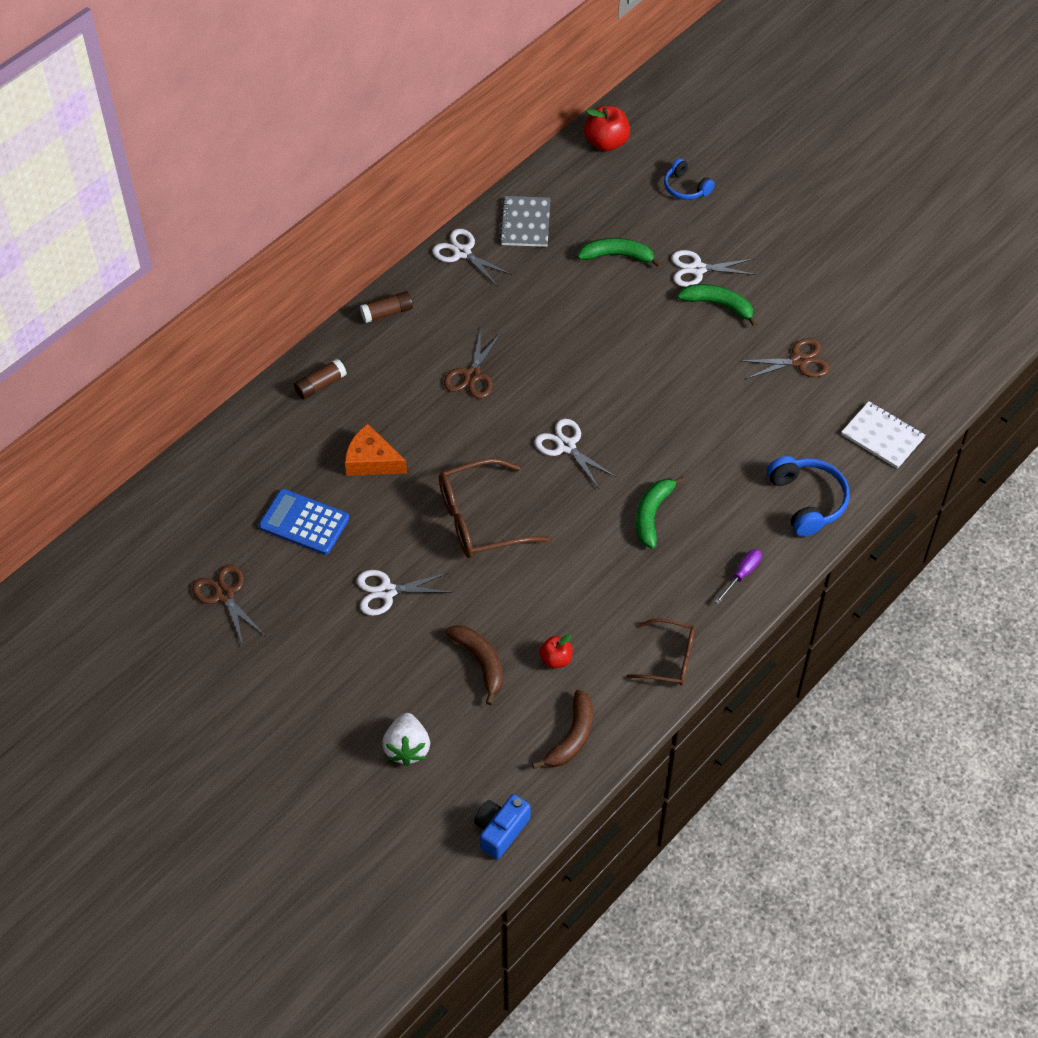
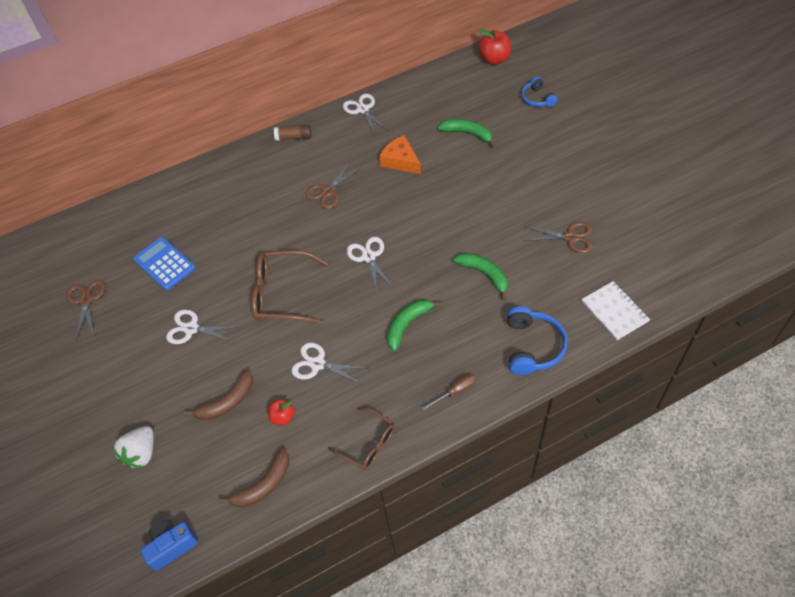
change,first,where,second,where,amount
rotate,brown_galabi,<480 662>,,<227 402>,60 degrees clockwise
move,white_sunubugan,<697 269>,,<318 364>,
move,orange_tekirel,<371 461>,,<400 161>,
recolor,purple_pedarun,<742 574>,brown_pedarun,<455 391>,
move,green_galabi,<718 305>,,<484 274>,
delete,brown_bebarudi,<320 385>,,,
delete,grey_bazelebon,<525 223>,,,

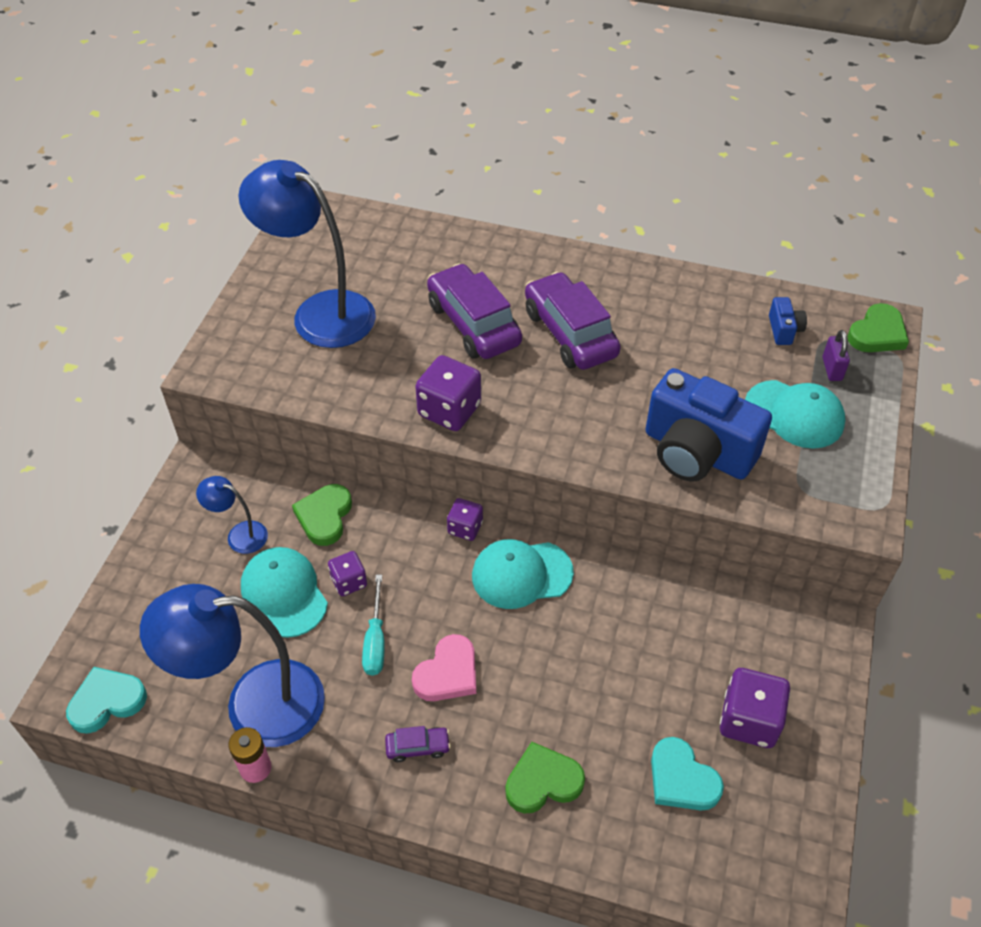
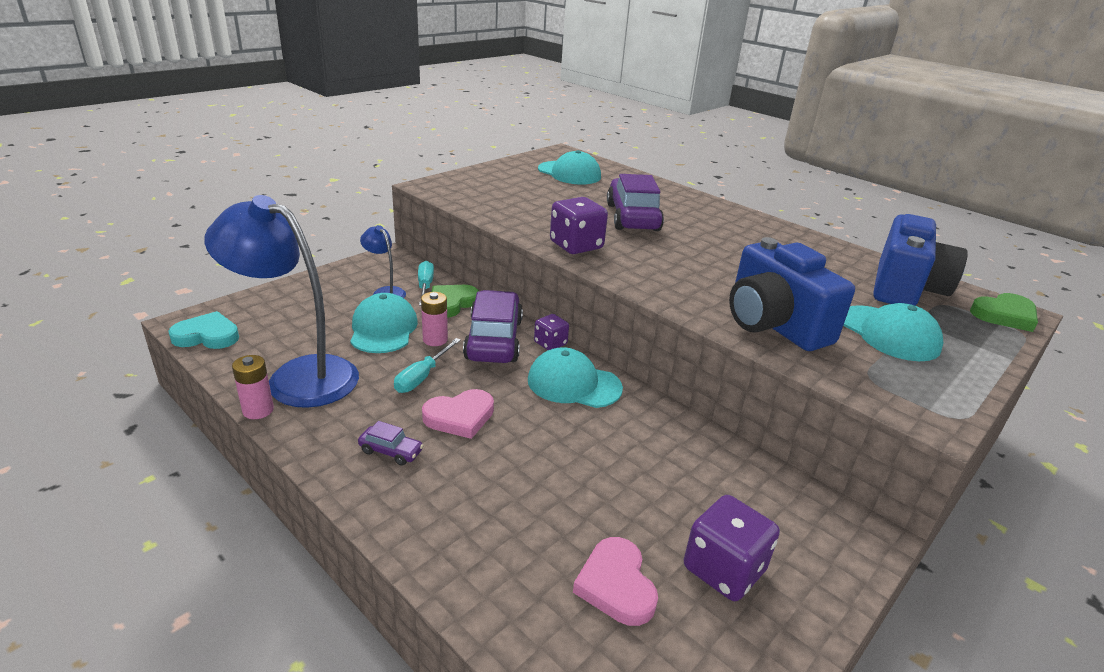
change,first,where,second,where,amount
insert,,,turquoise_pedarun,<425 286>,
replace,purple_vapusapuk,<349 582>,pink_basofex,<435 340>,
move,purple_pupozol,<570 333>,,<493 339>,
insert,,,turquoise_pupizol,<569 173>,
recolor,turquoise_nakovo,<681 779>,pink_nakovo,<616 585>,
resize,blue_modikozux,<784 330>,,<905 288>,x2.36
delete,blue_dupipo,<320 312>,,,
delete,green_nakovo,<543 781>,,,
delete,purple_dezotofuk,<832 369>,,,

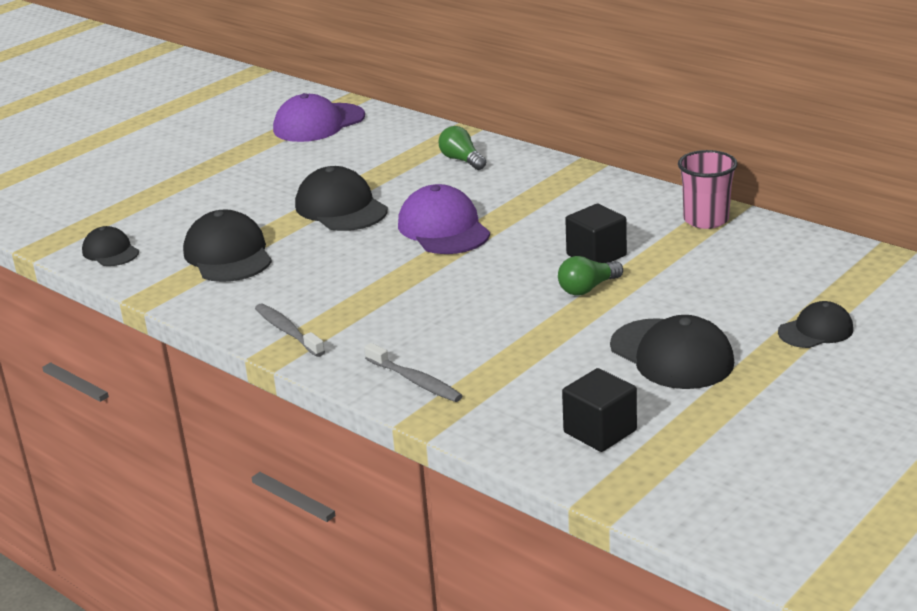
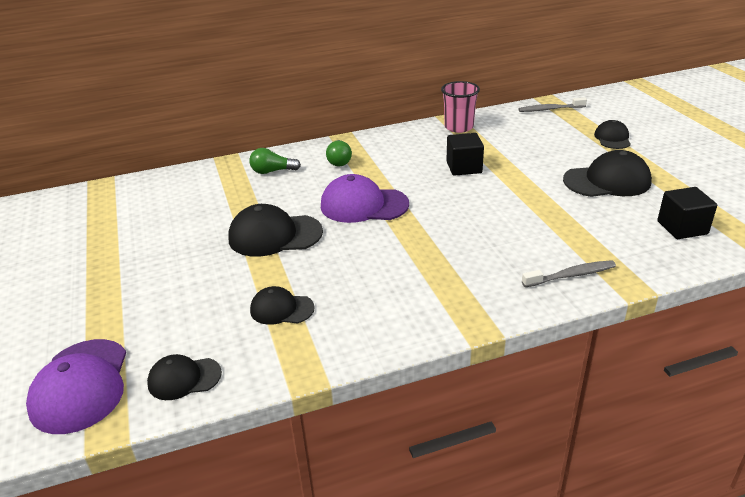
change,first,where,second,where,amount
move,purple_pupizol,<318 123>,,<80 386>,
resize,black_pupizol,<228 255>,,<281 309>,x0.59
move,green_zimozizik,<587 288>,,<339 161>,
move,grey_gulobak,<287 331>,,<550 109>,

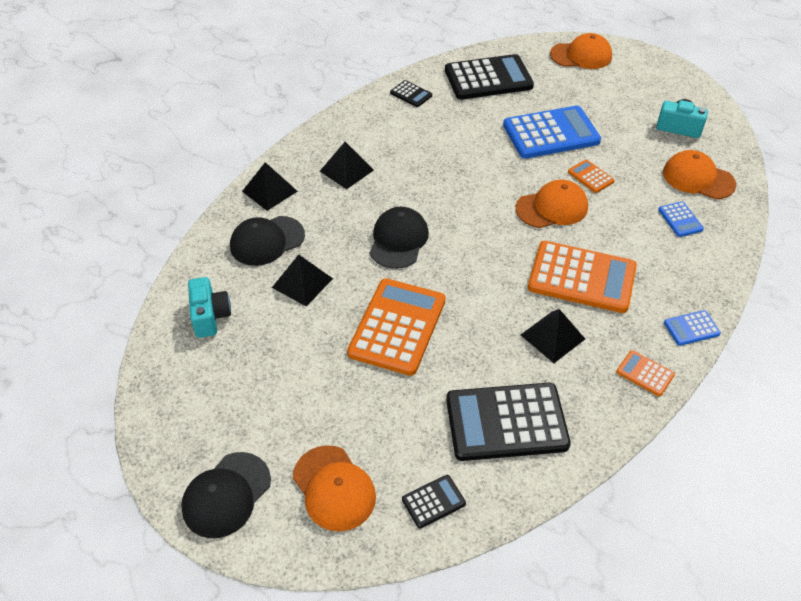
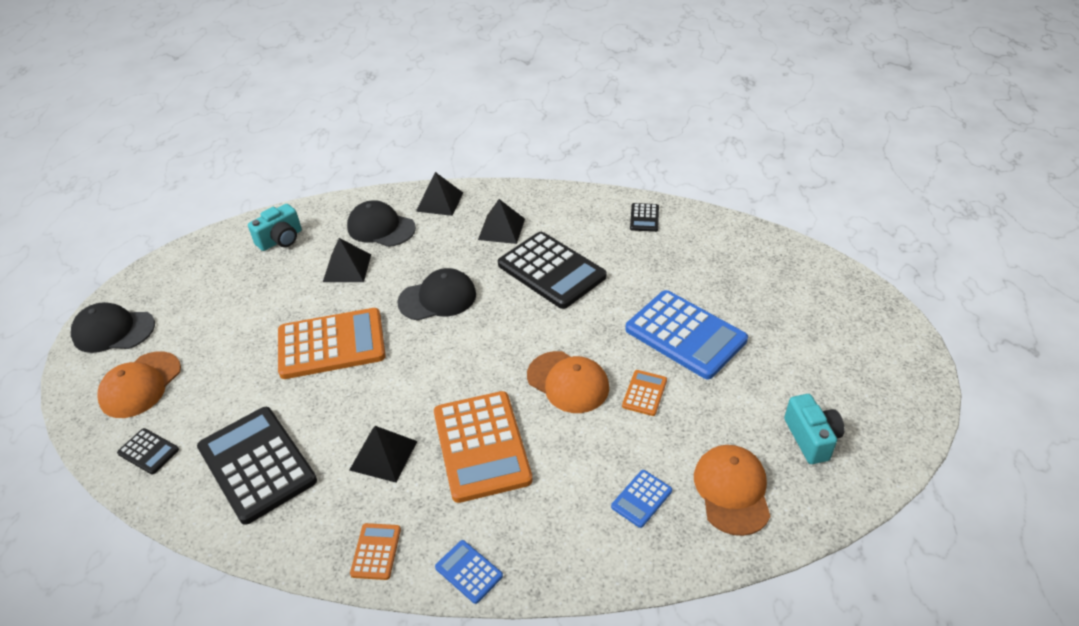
change,first,where,second,where,amount
move,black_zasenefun,<488 78>,,<551 271>,
delete,orange_pupizol,<581 55>,,,

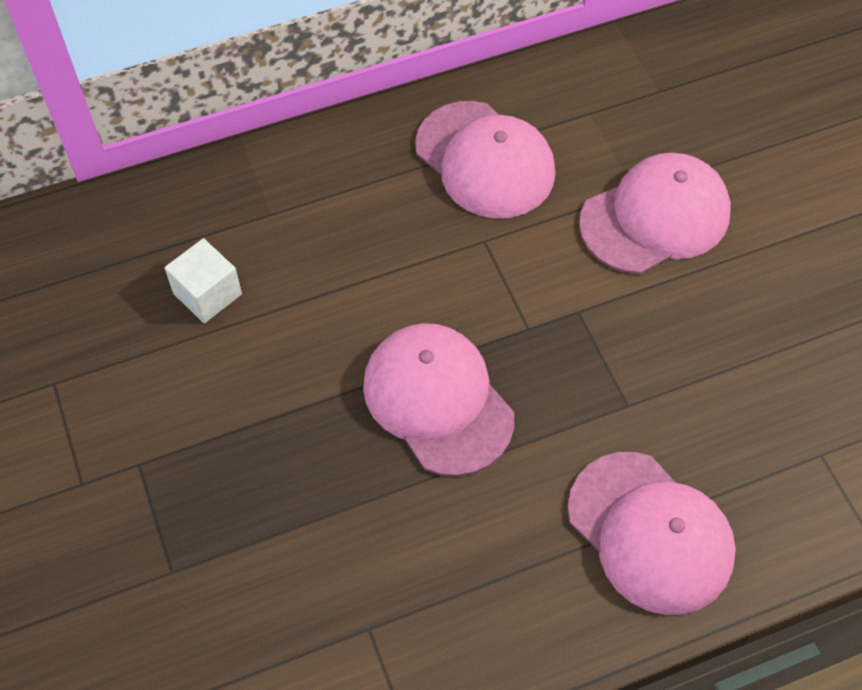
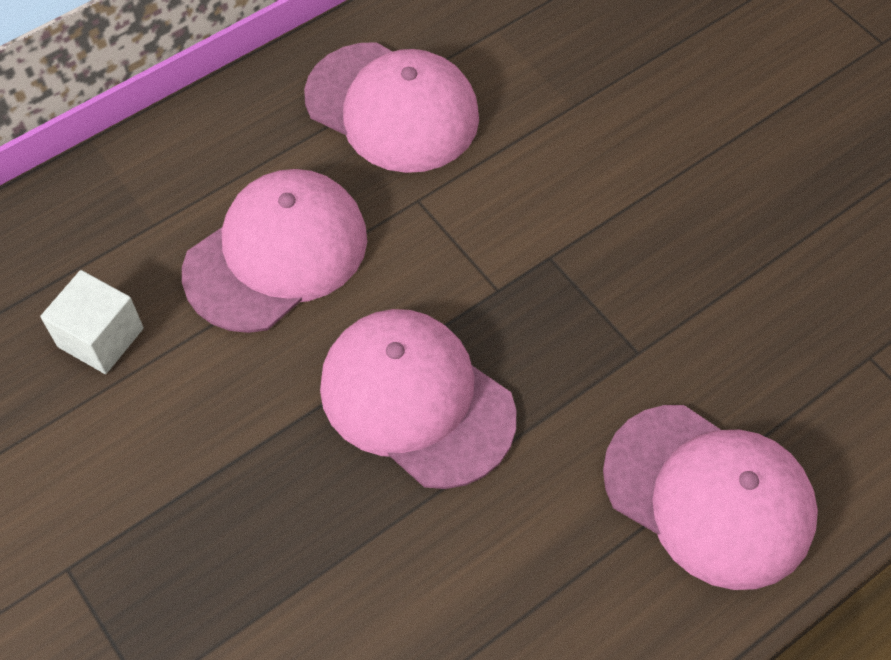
change,first,where,second,where,amount
move,pink_pupizol,<655 218>,,<276 254>,

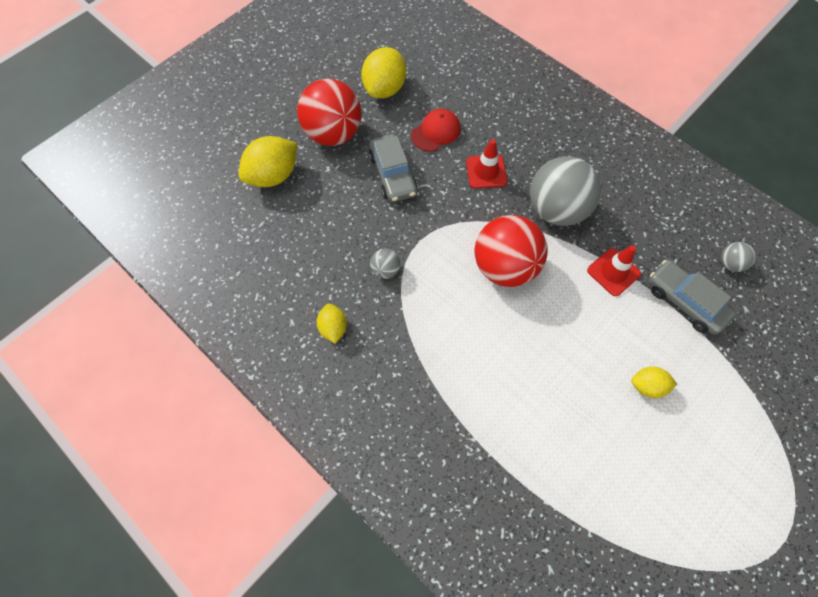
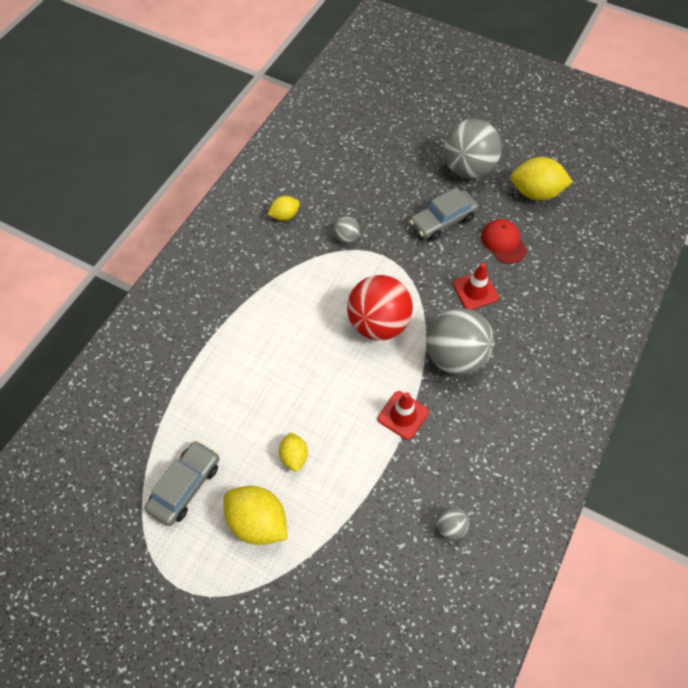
change,first,where,second,where,amount
move,grey_pupozol,<685 301>,,<185 486>,
move,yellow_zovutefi,<273 175>,,<258 522>,
recolor,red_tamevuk,<333 134>,grey_tamevuk,<467 168>,
rotate,red_pupizol,<436 132>,,<503 242>,150 degrees counterclockwise

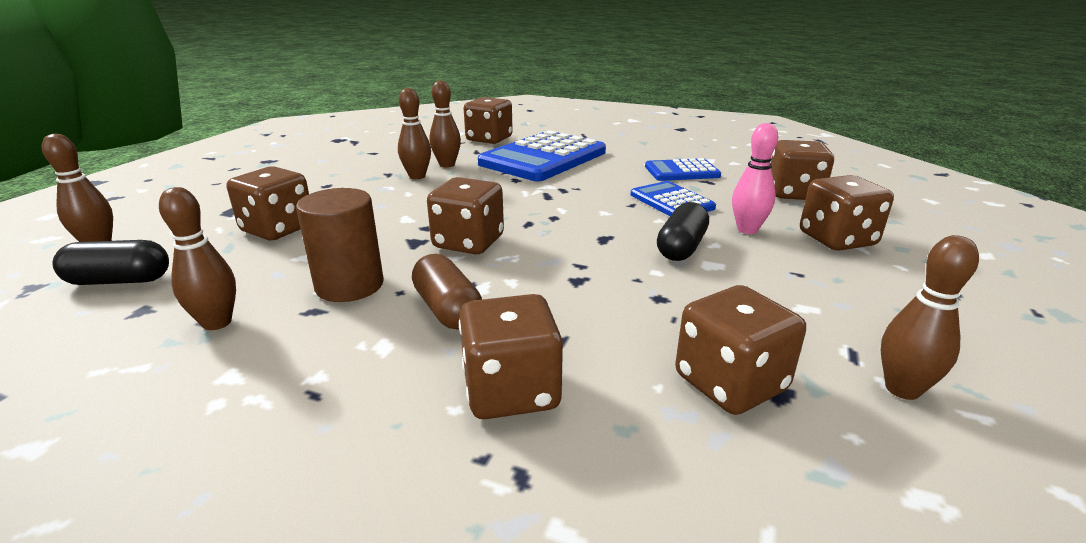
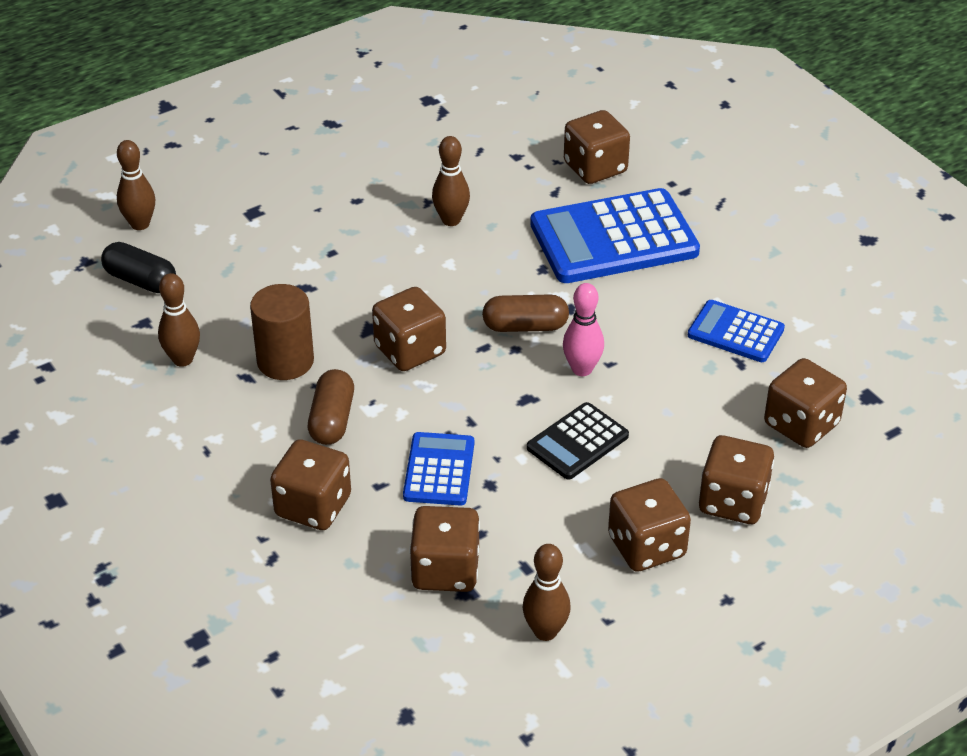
change,first,where,second,where,amount
move,blue_zasenefun,<671 201>,,<439 470>,
insert,,,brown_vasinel,<525 326>,
replace,black_vasinel,<681 247>,black_zasenefun,<577 442>,
move,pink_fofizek,<747 230>,,<582 369>,
move,brown_vapusapuk,<278 229>,,<646 546>,
delete,brown_fofizek,<447 165>,,,

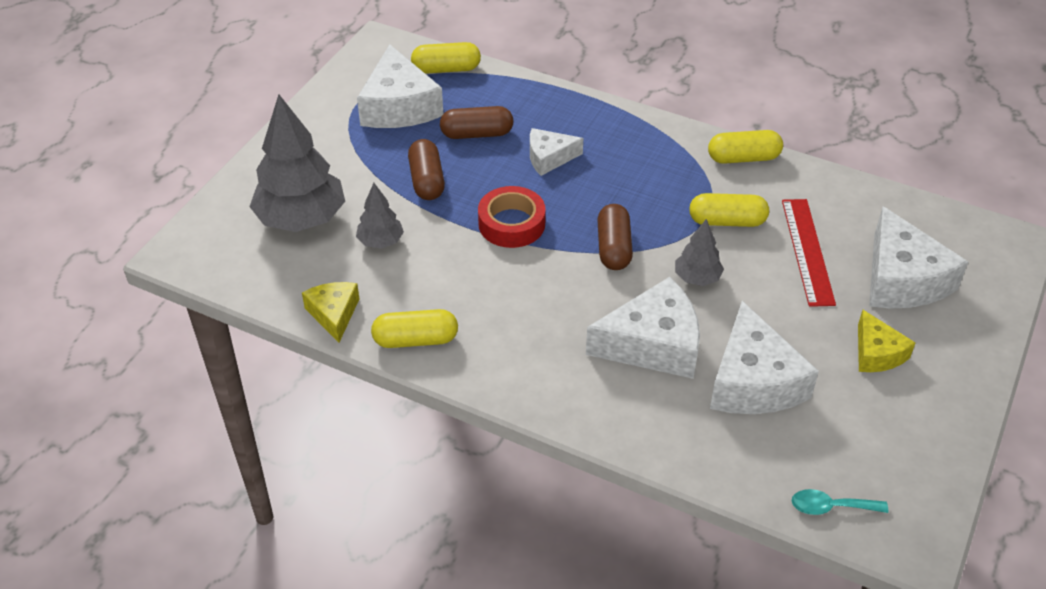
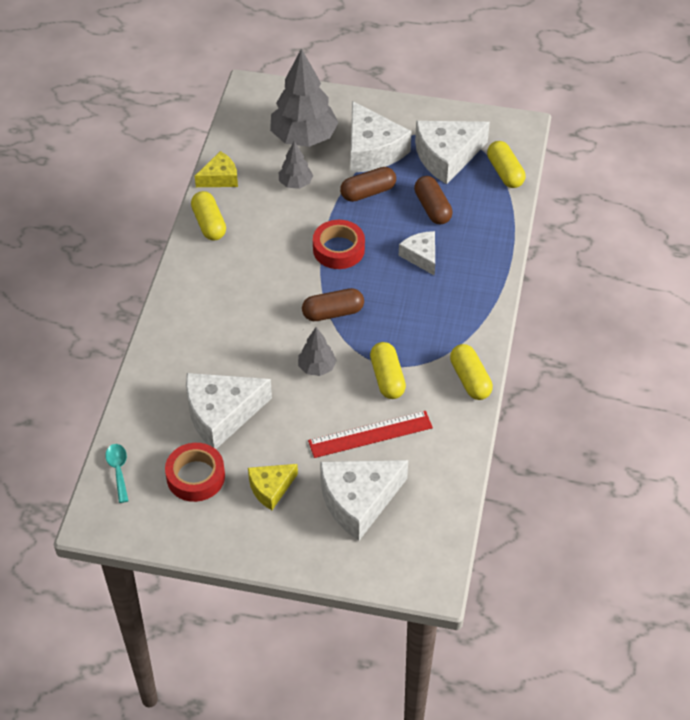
change,first,where,second,where,amount
insert,,,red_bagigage,<195 476>,
move,white_tekirel,<653 344>,,<372 150>,

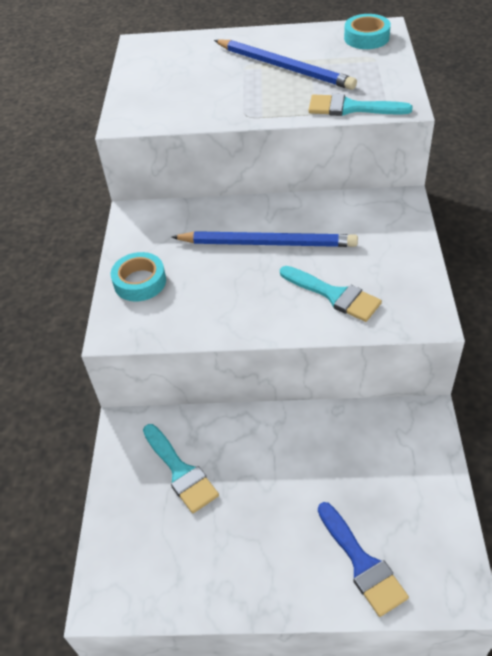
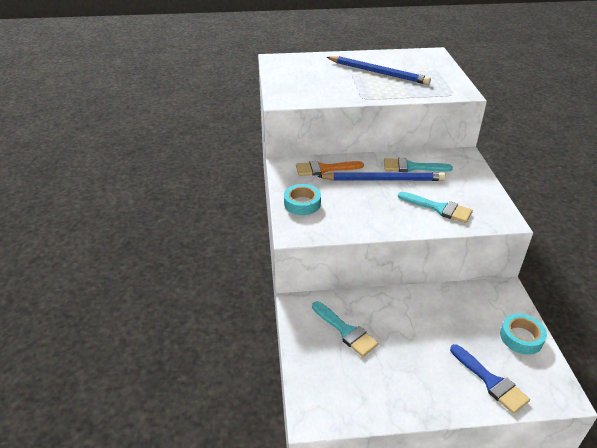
change,first,where,second,where,amount
insert,,,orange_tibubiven,<324 169>,
move,turquoise_tibubiven,<351 108>,,<412 167>,
move,turquoise_bagigage,<366 38>,,<521 337>,

